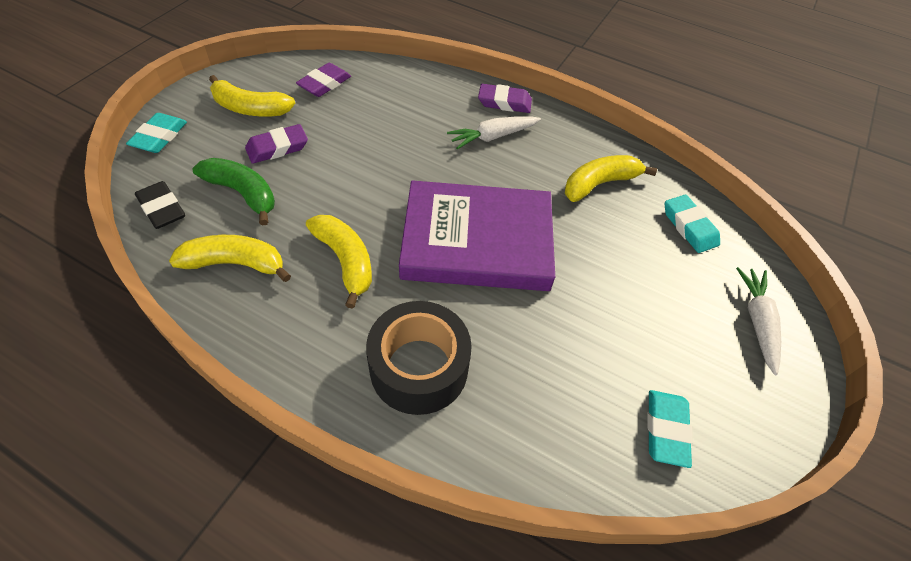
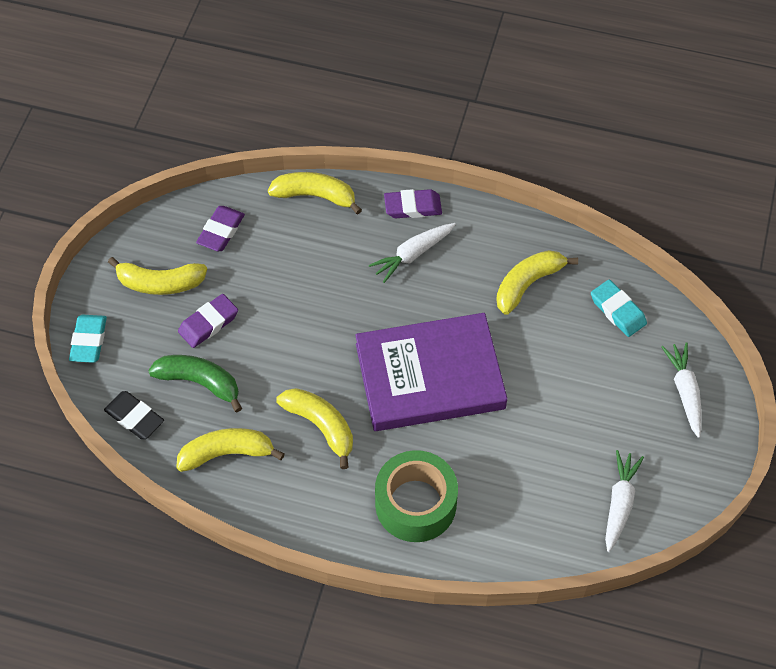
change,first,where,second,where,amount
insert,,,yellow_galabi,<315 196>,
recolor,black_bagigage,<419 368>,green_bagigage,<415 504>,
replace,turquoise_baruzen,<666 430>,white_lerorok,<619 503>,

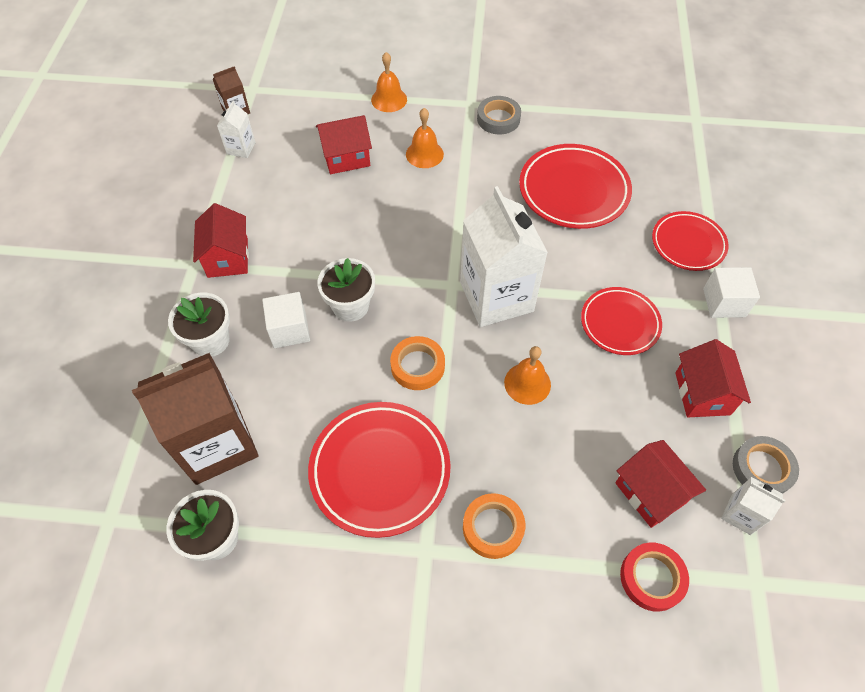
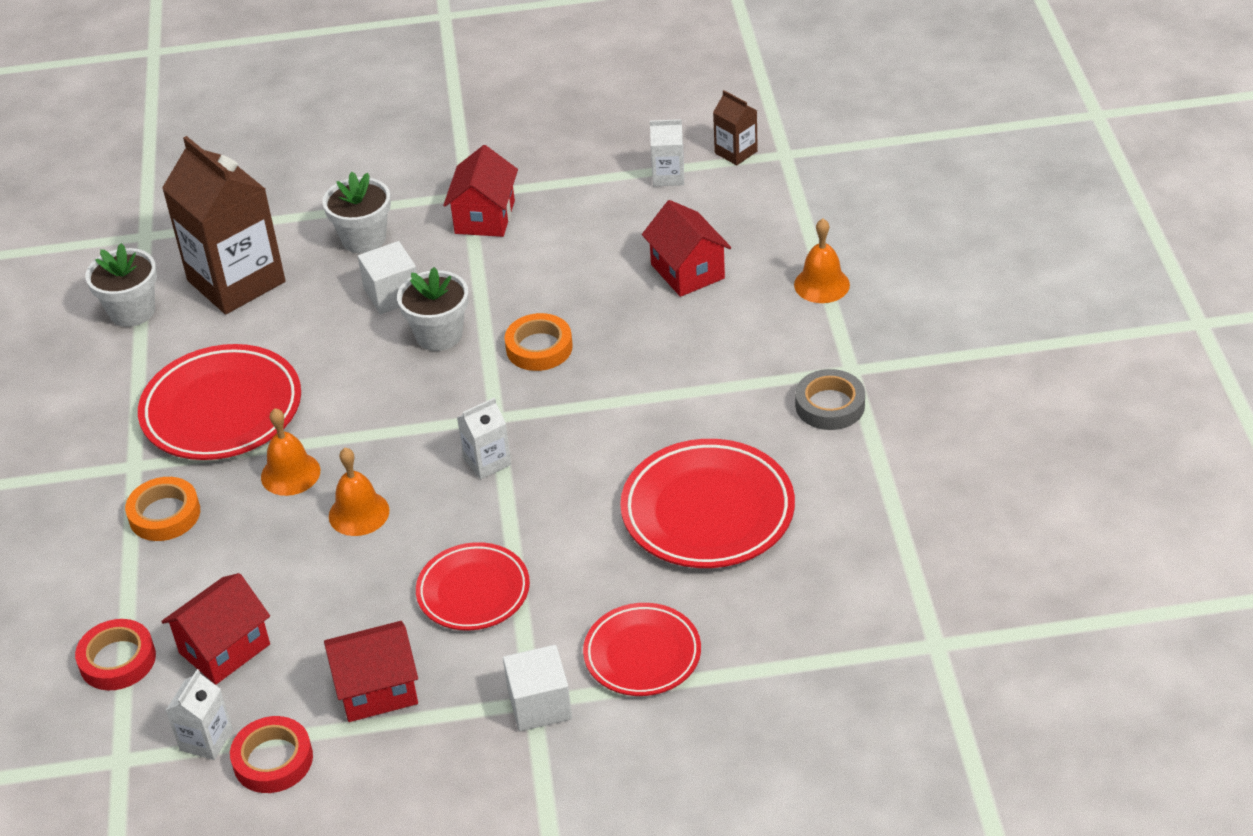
change,first,where,second,where,amount
recolor,grey_bagigage,<762 468>,red_bagigage,<273 760>,
move,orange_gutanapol,<424 154>,,<290 473>,
rotate,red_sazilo,<228 257>,,<485 217>,60 degrees counterclockwise
resize,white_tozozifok,<496 297>,,<487 462>,x0.45
move,orange_bagigage,<417 366>,,<539 347>,

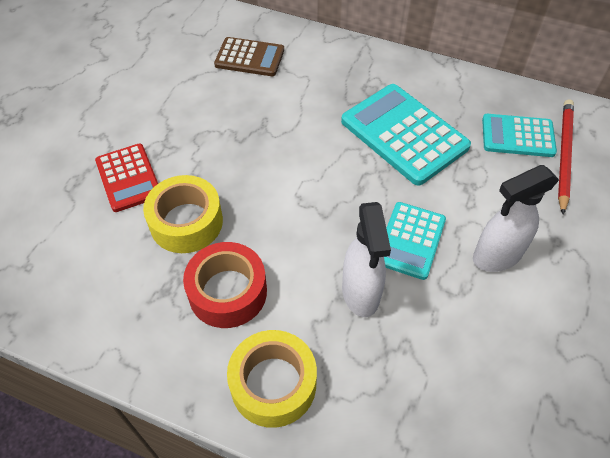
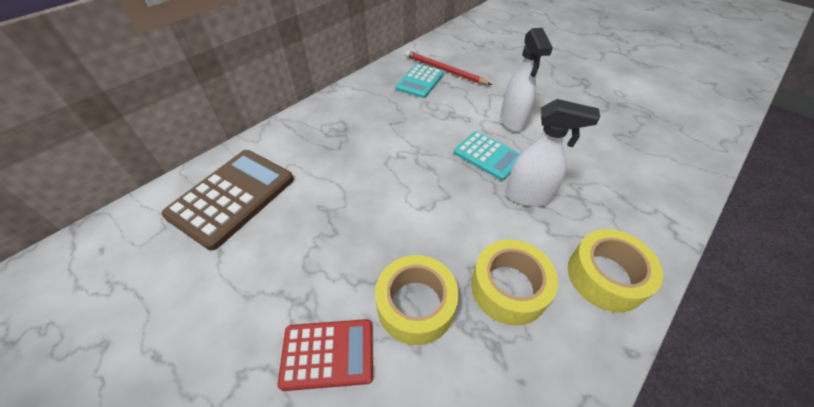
change,first,where,second,where,amount
resize,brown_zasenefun,<249 58>,,<232 197>,x1.62
recolor,red_bagigage,<227 292>,yellow_bagigage,<508 288>,
delete,turquoise_zasenefun,<404 134>,,,

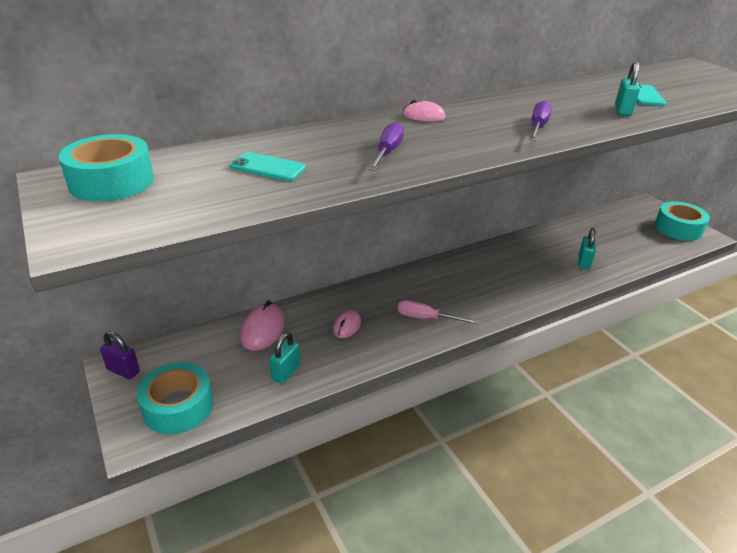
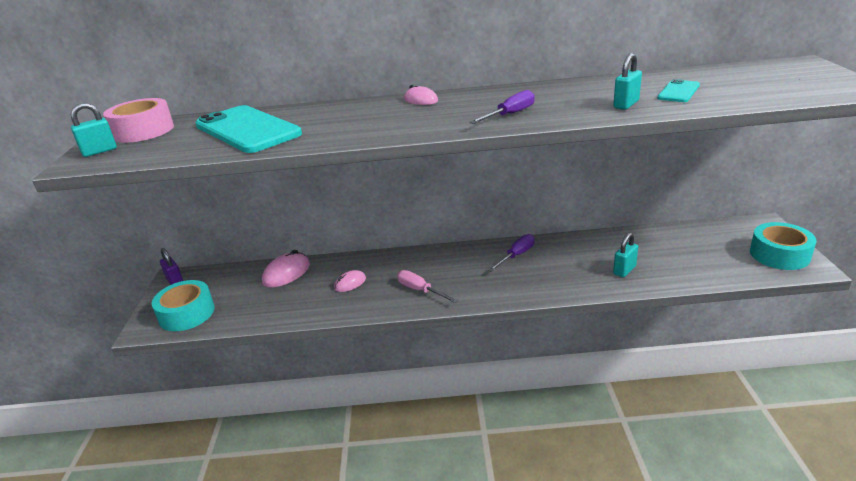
change,first,where,second,where,amount
move,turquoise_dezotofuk,<286 372>,,<99 151>,
recolor,turquoise_bagigage,<111 181>,pink_bagigage,<143 131>,
resize,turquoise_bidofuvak,<268 167>,,<247 130>,x2.15
move,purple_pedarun,<387 152>,,<516 255>,

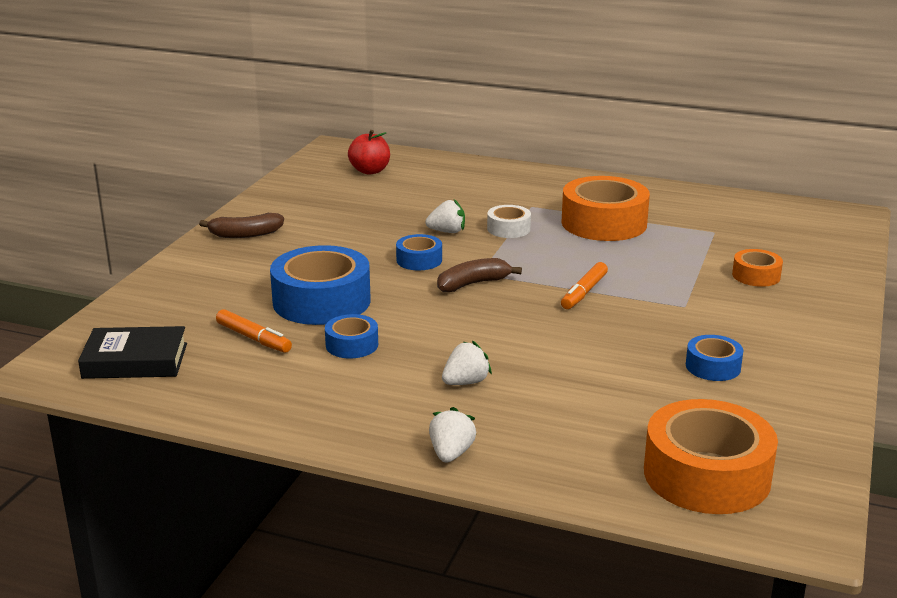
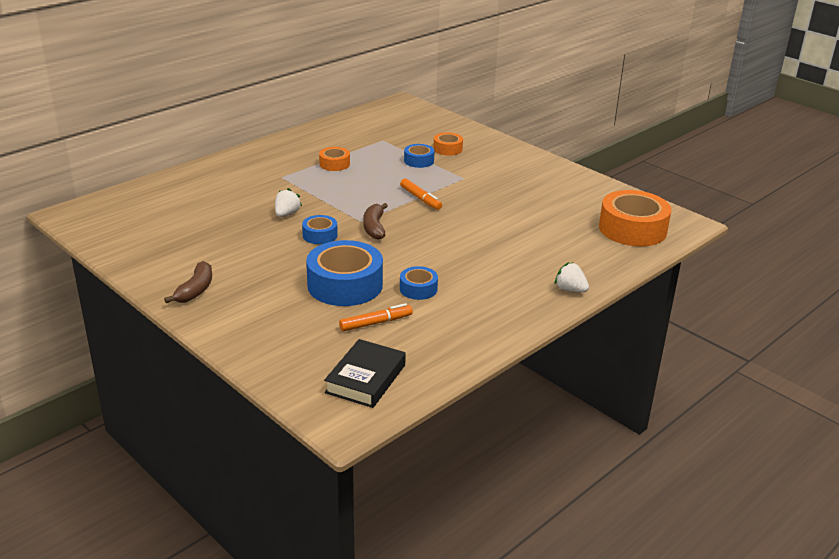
change,first,where,second,where,amount
resize,orange_bagigage,<604 223>,,<334 164>,x0.50
move,blue_bagigage,<713 366>,,<419 161>,
delete,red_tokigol,<370 171>,,,
delete,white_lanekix,<466 382>,,,
delete,white_bagigage,<508 229>,,,

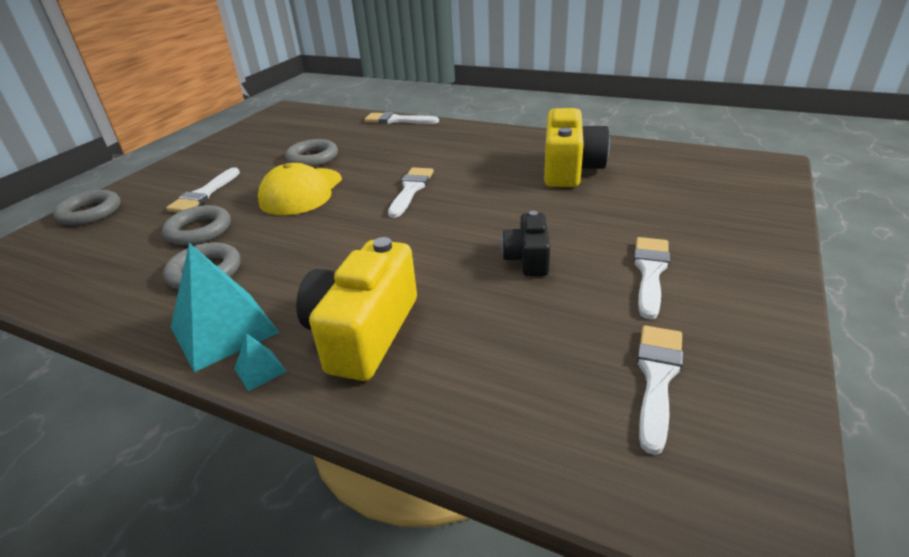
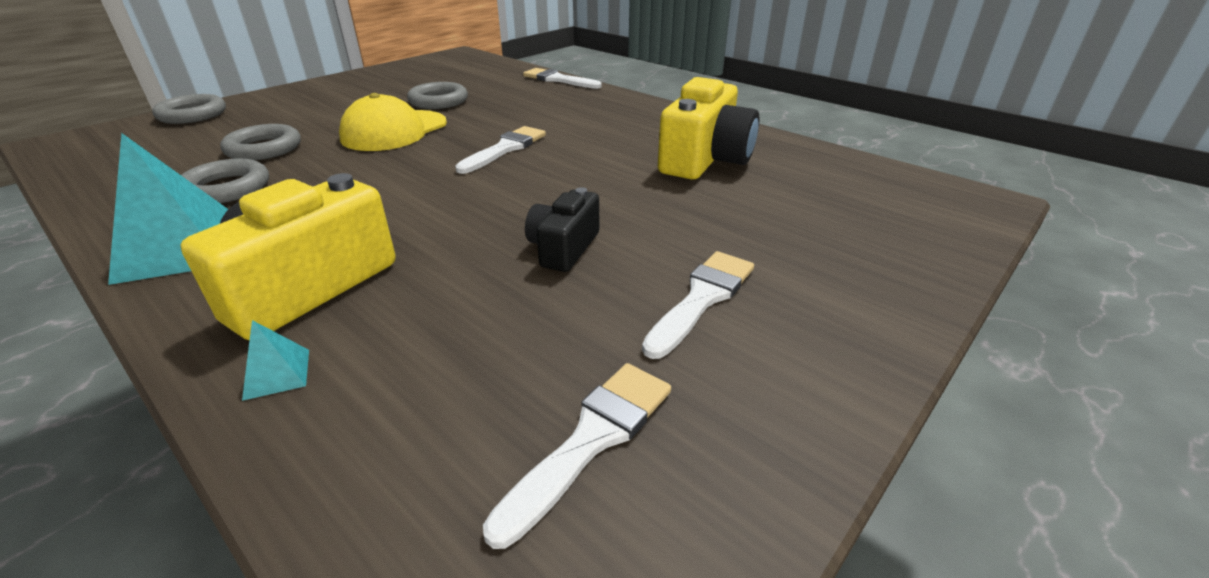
change,first,where,second,where,amount
move,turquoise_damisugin,<260 370>,,<277 373>,
delete,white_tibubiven,<204 194>,,,

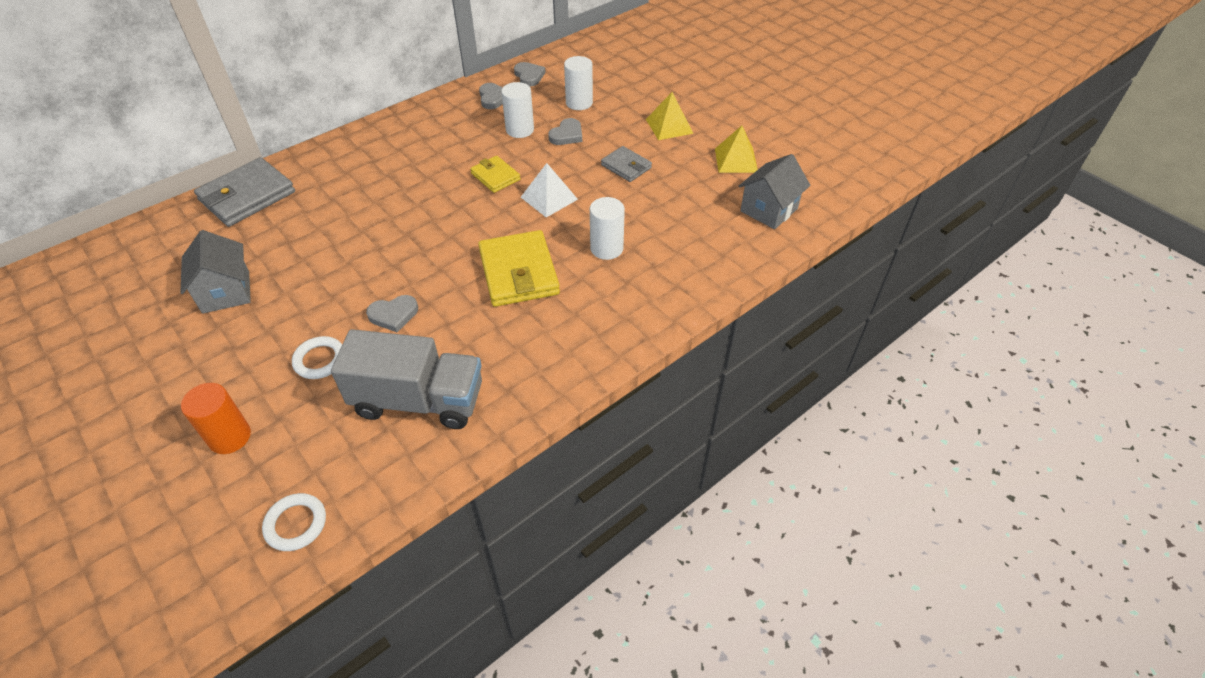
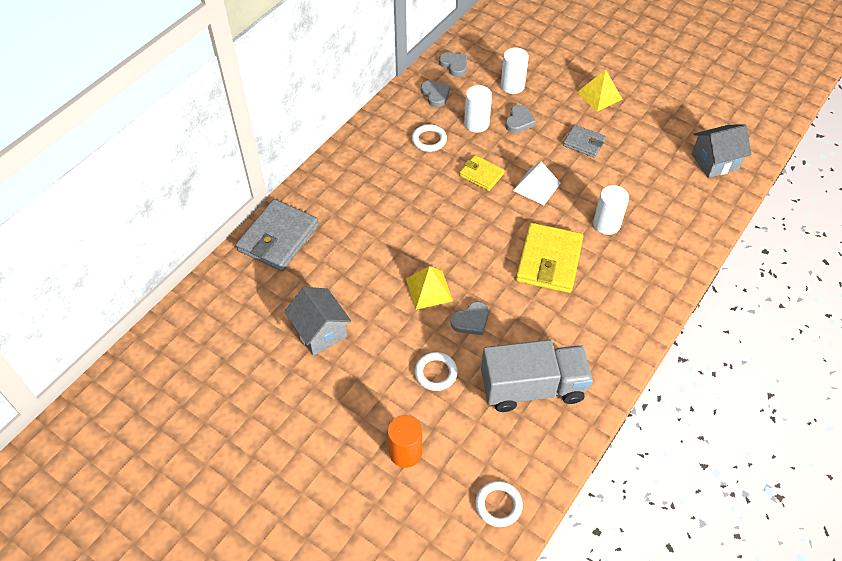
change,first,where,second,where,amount
move,yellow_damisugin,<736 160>,,<429 290>,
insert,,,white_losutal,<429 140>,
rotate,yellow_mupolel,<519 272>,,<549 261>,45 degrees clockwise
rotate,grey_sazilo,<769 210>,,<714 162>,45 degrees clockwise

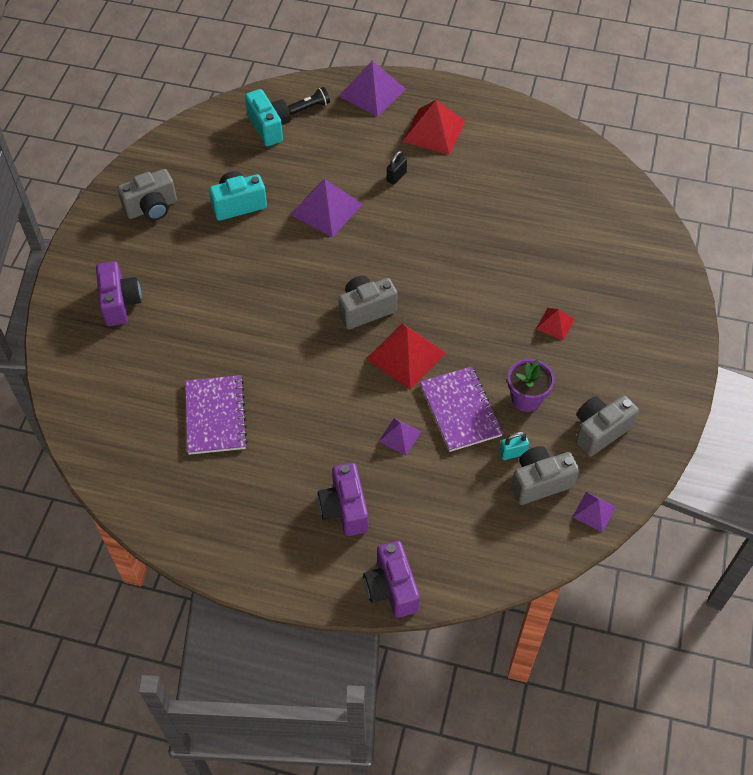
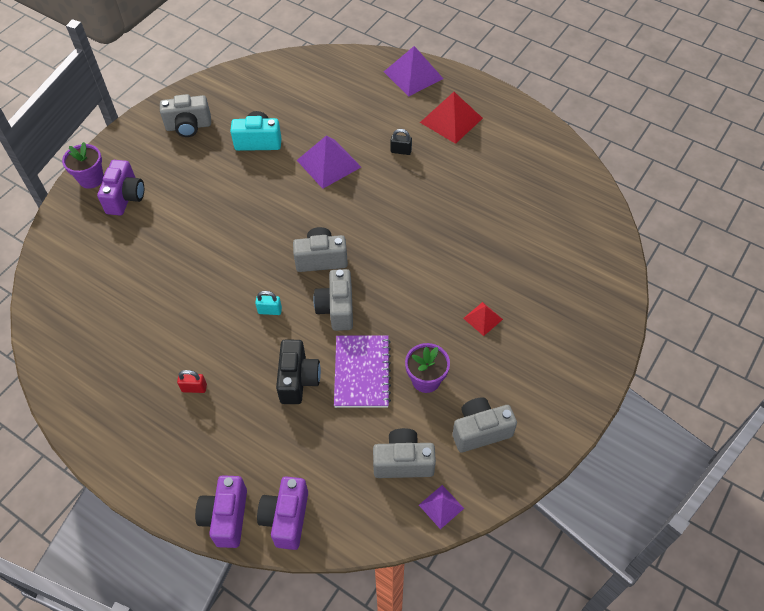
change,first,where,second,where,amount
insert,,,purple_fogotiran,<91 179>,
insert,,,red_dezotofuk,<194 388>,
move,turquoise_dezotofuk,<512 453>,,<270 310>,
move,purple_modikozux,<344 509>,,<286 518>,
replace,purple_damisugin,<400 436>,black_modikozux,<298 380>,
replace,red_damisugin,<405 355>,grey_modikozux,<337 309>,
rotate,black_dezotofuk,<396 177>,,<401 151>,45 degrees clockwise
delete,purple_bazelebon,<215 416>,,,
delete,turquoise_modikozux,<269 127>,,,
delete,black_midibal,<310 107>,,,

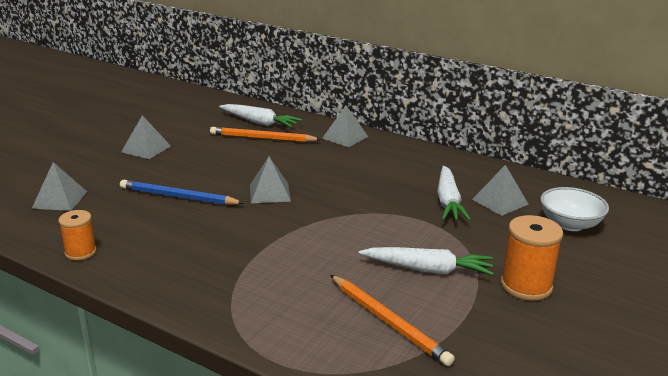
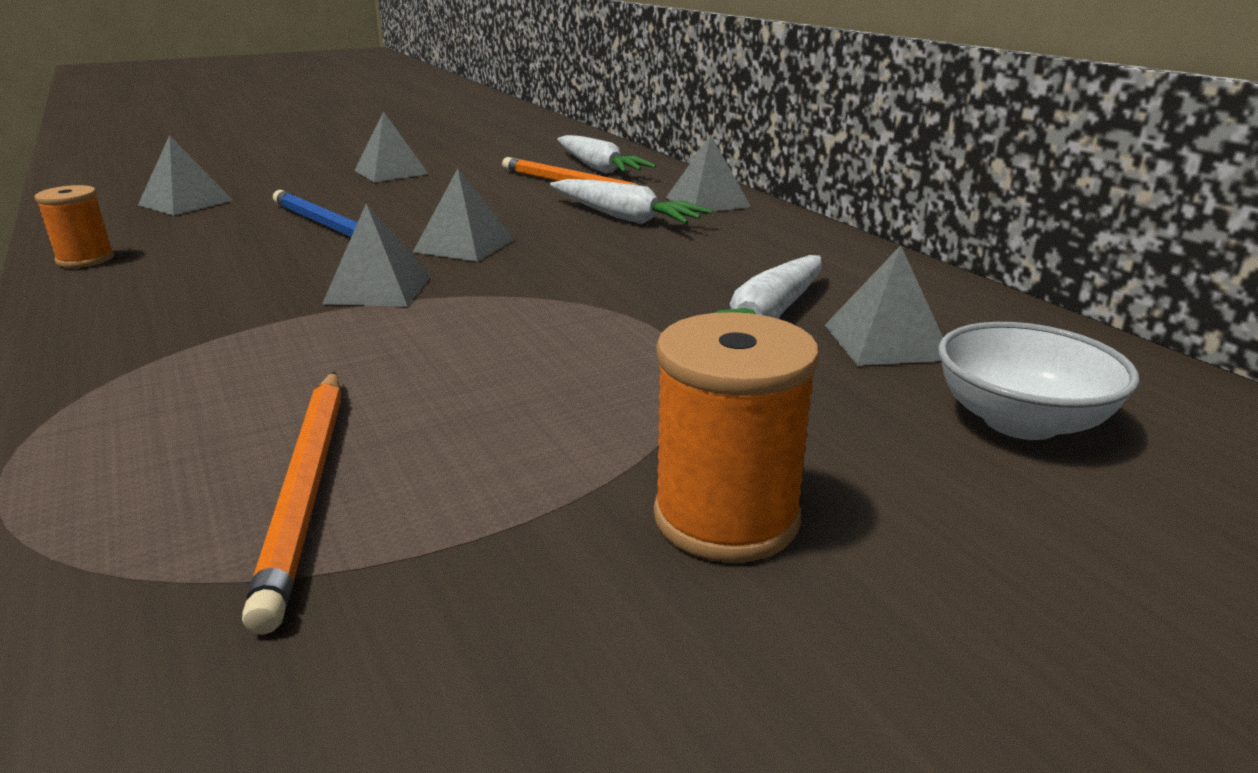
change,first,where,second,where,amount
insert,,,grey_damisugin,<378 289>,
move,white_lerorok,<427 269>,,<624 217>,

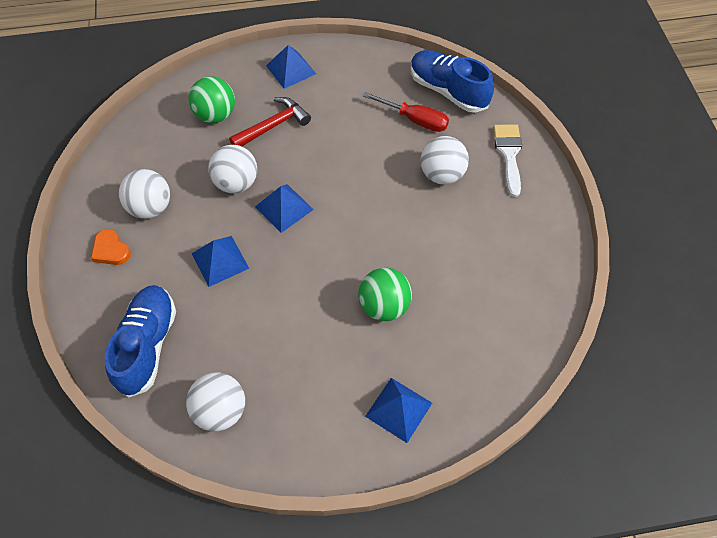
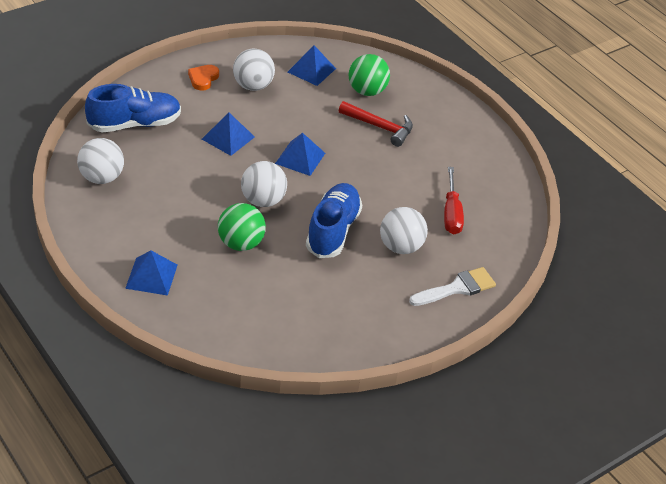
change,first,where,second,where,amount
move,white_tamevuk,<236 183>,,<263 200>,
move,blue_damisugin,<290 69>,,<311 70>,
move,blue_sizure,<448 91>,,<333 231>,

